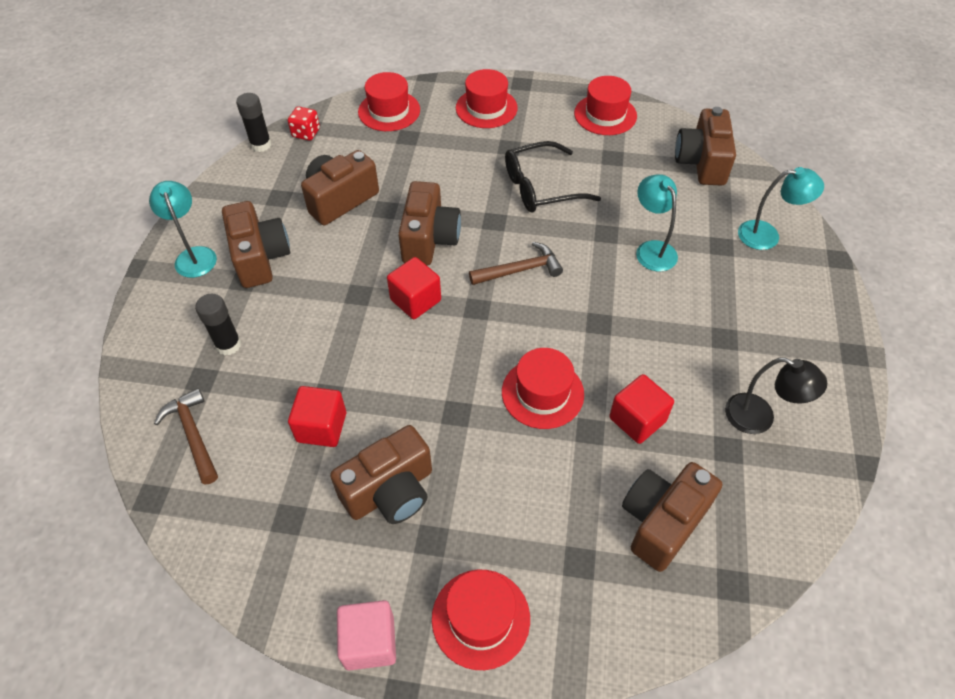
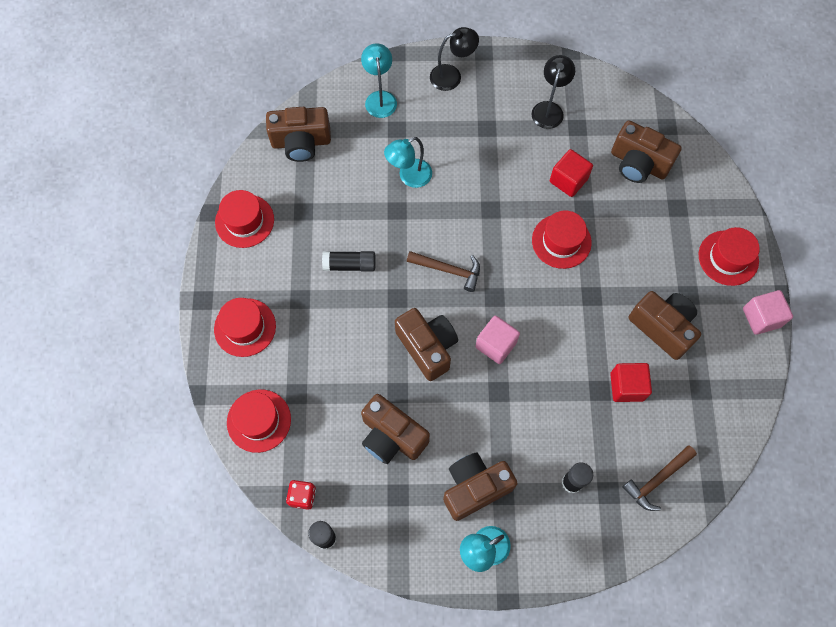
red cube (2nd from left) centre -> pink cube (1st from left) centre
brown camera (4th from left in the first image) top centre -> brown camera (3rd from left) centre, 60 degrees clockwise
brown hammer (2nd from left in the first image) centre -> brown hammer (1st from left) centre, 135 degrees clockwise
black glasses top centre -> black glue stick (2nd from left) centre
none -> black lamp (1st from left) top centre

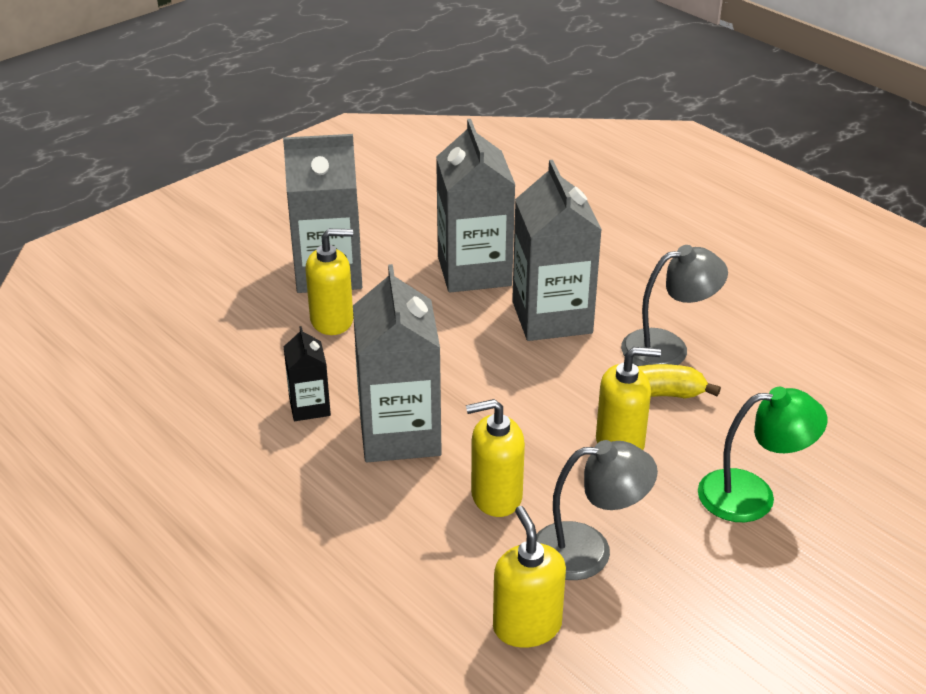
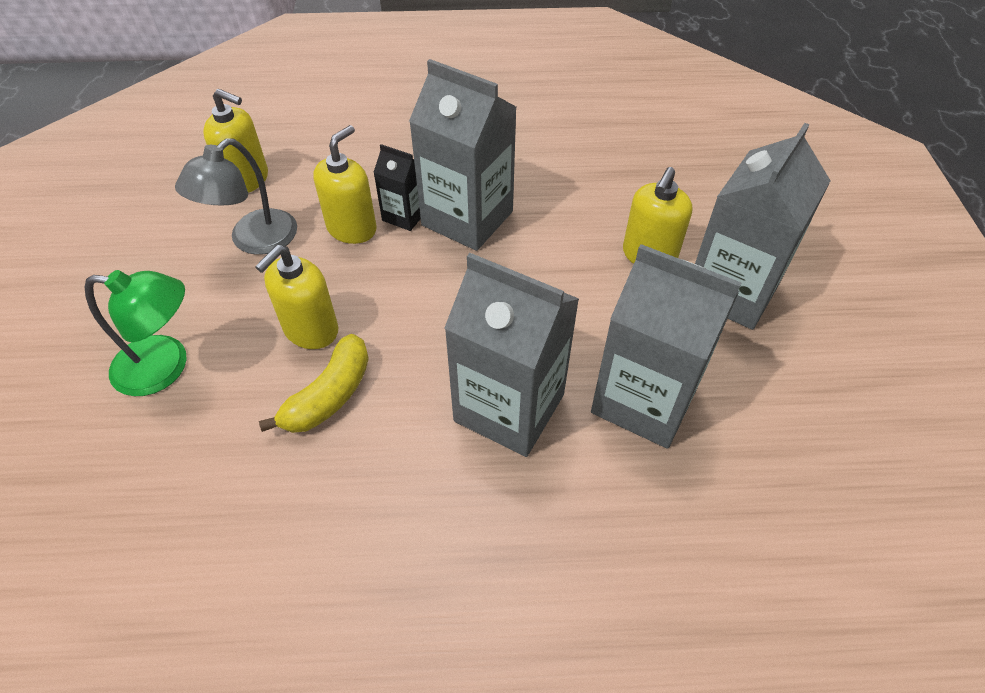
black carton middle left -> black carton top centre, moved
grey lamp (2nd from left) middle right -> none
green lamp middle right -> green lamp middle left, 120 degrees counterclockwise

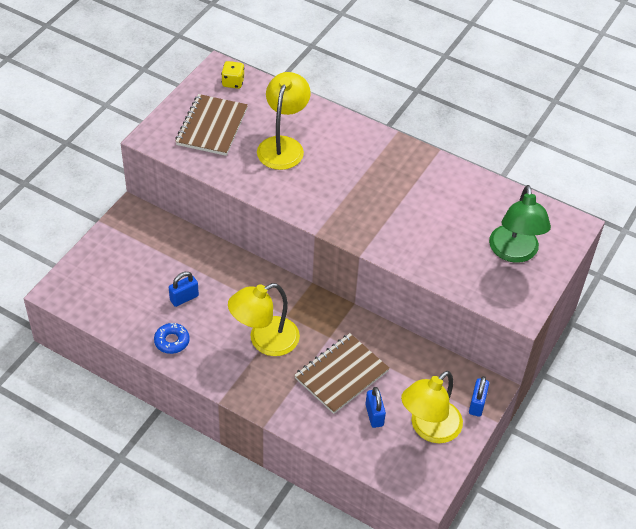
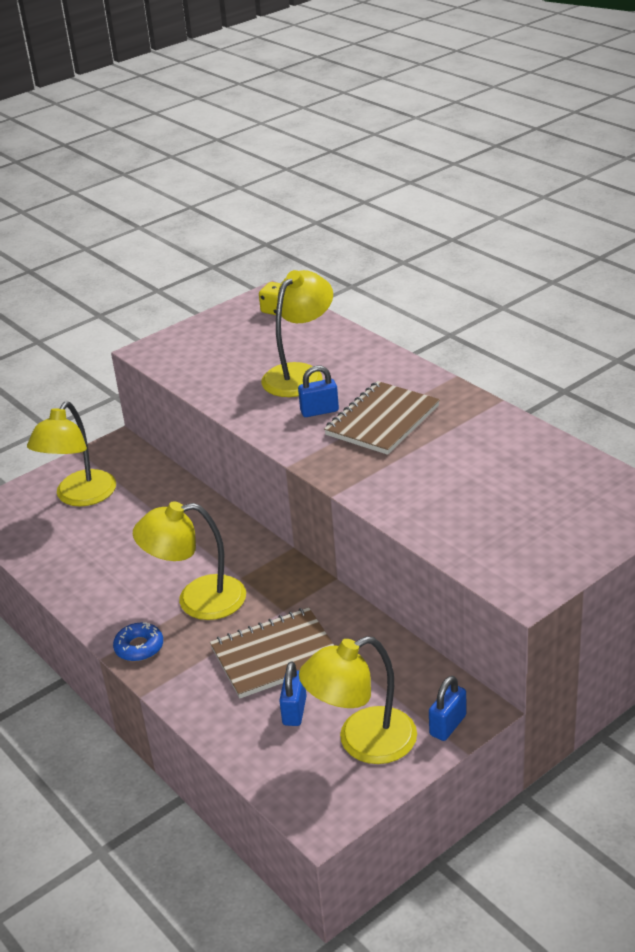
blue donut middle left -> blue donut bottom left, moved
blue padlock (1st from left in the first image) middle left -> blue padlock (2nd from left) centre, moved
brown notebook (1st from left in the first image) top left -> brown notebook (2nd from left) centre, moved
green lamp middle right -> none
none -> yellow lamp (1st from left) middle left

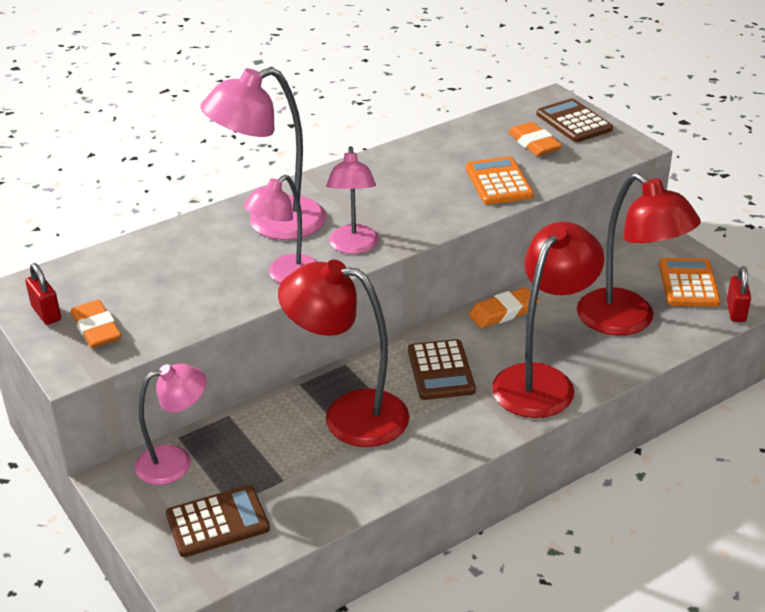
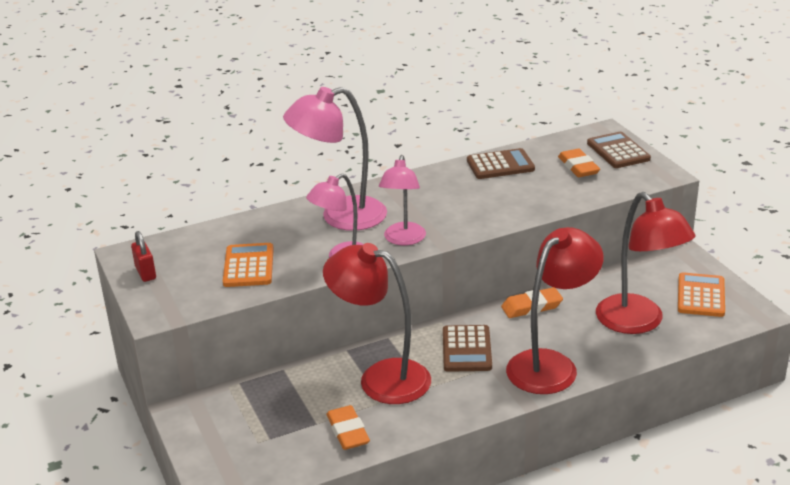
orange eraser (1st from left) middle left -> orange eraser (1st from left) bottom centre, moved
pink lamp (1st from left) bottom left -> none
brown calculator (1st from left in the first image) bottom left -> brown calculator (2nd from left) centre, moved
orange calculator (1st from left) top centre -> orange calculator (1st from left) middle left, moved
red padlock (2nd from left) middle right -> none

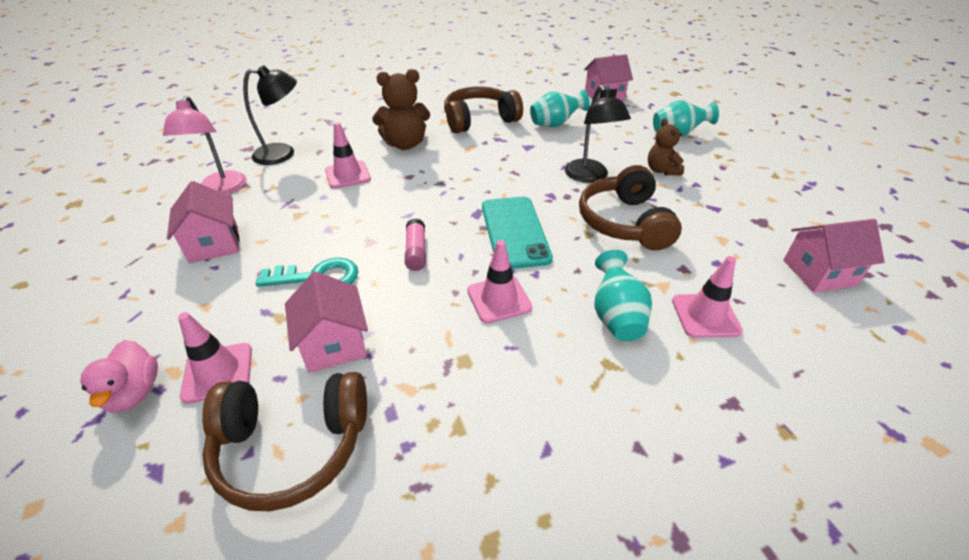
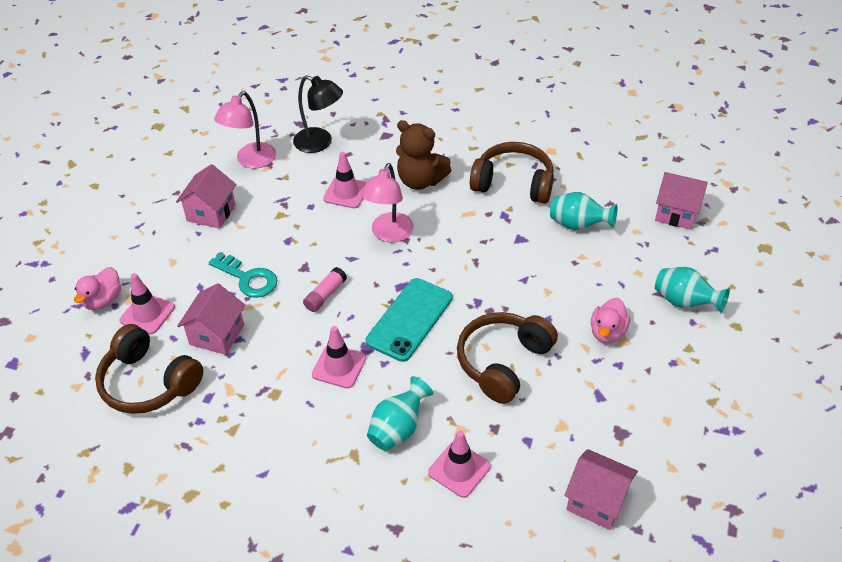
black lamp (2nd from left) top centre -> none
brown teddy bear (2nd from left) top right -> pink duck (2nd from left) middle right
none -> pink lamp (2nd from left) centre

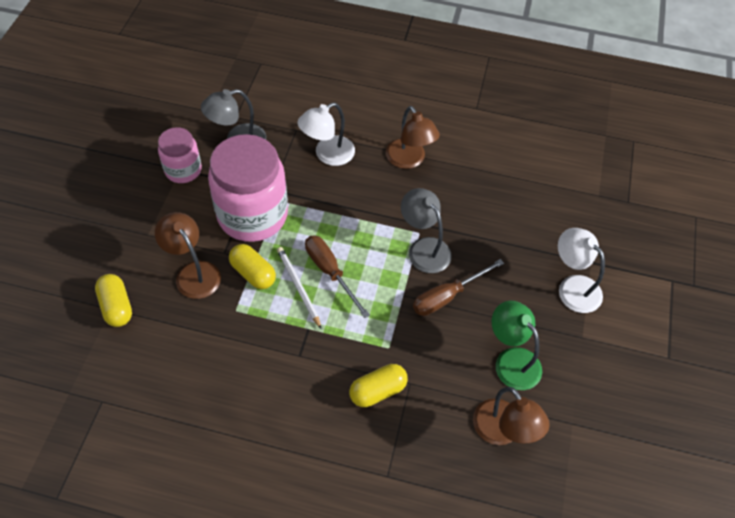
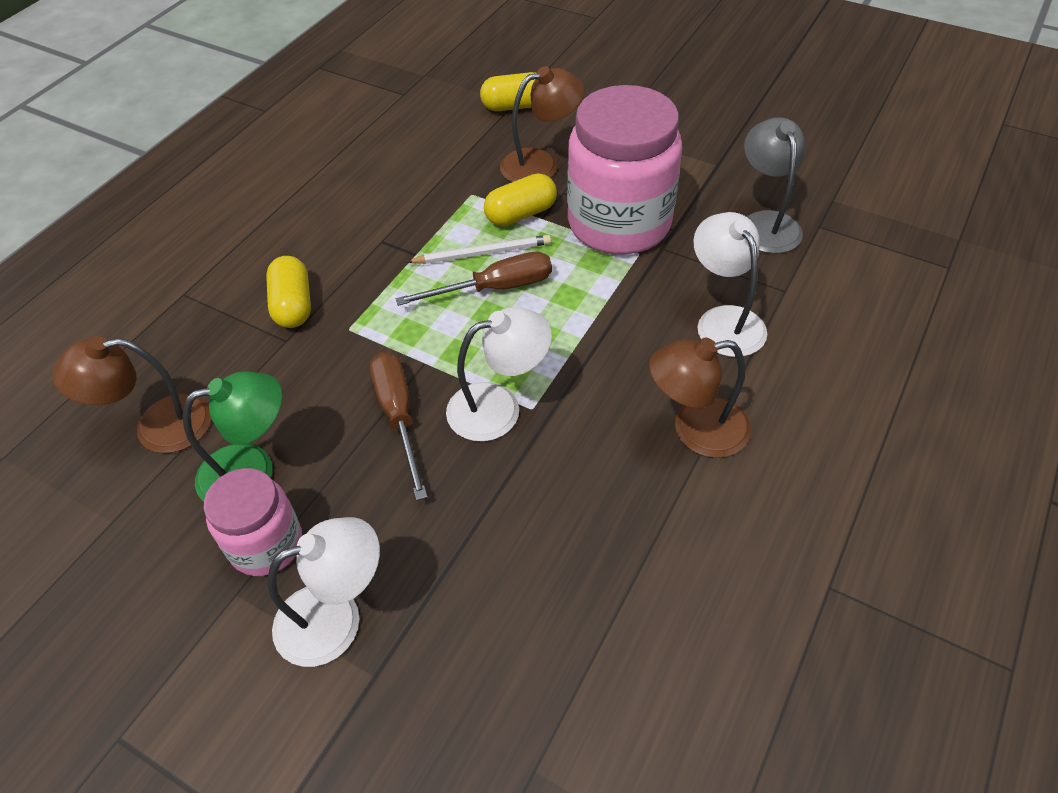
pink jar (1st from left) top left -> pink jar (1st from left) middle left, moved
grey lamp (2nd from left) centre -> white lamp (2nd from left) centre

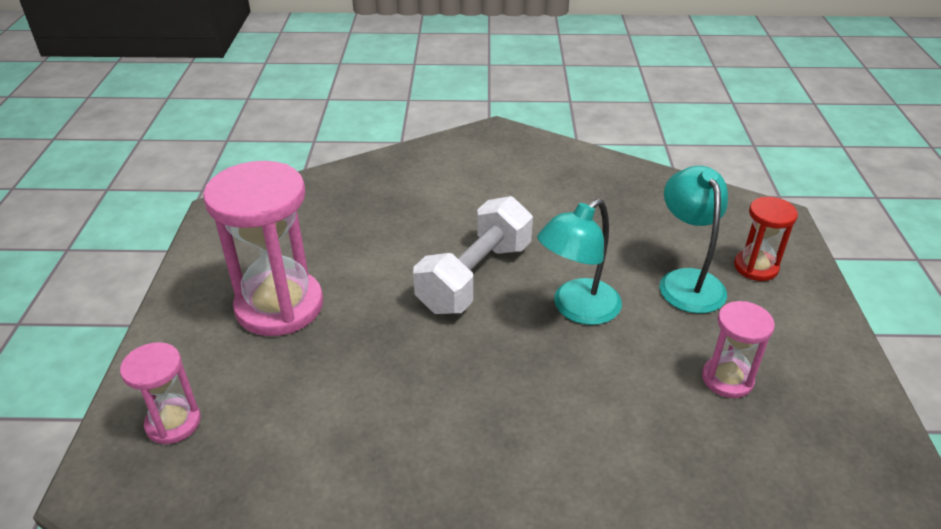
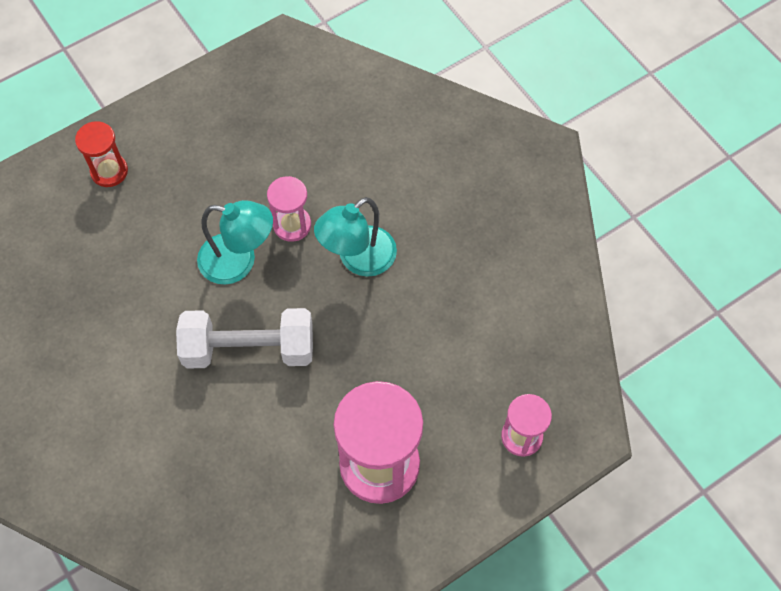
turquoise lamp (2nd from left) middle right -> turquoise lamp (2nd from left) centre, moved
pink hourglass (3rd from left in the first image) middle right -> pink hourglass (1st from left) centre, moved

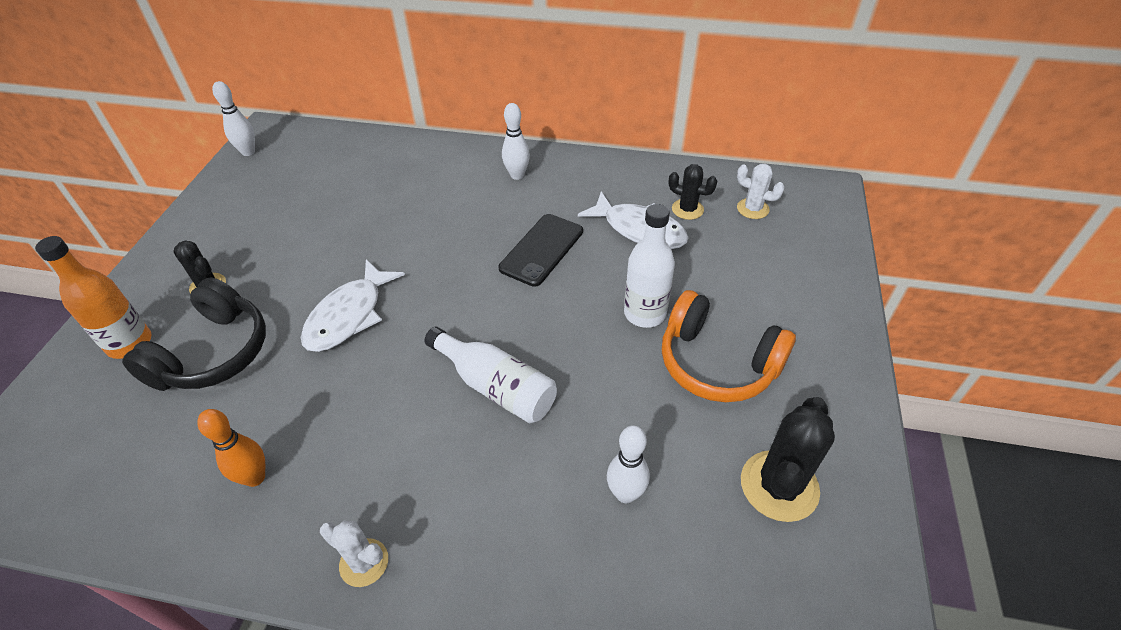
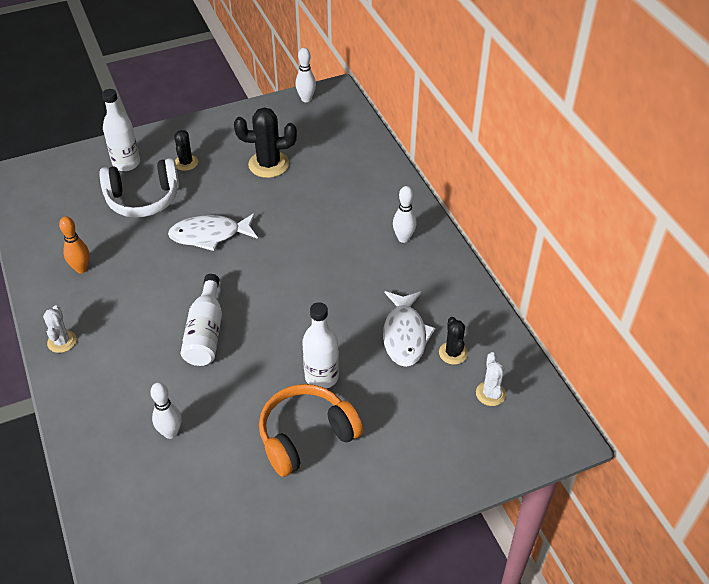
orange bottle middle left -> white bottle (1st from left) top left
black headphones middle left -> white headphones top left
black phone centre -> none
orange headphones centre -> orange headphones bottom centre, 60 degrees clockwise
black cactus (3rd from left in the first image) bottom right -> black cactus (2nd from left) top centre, moved

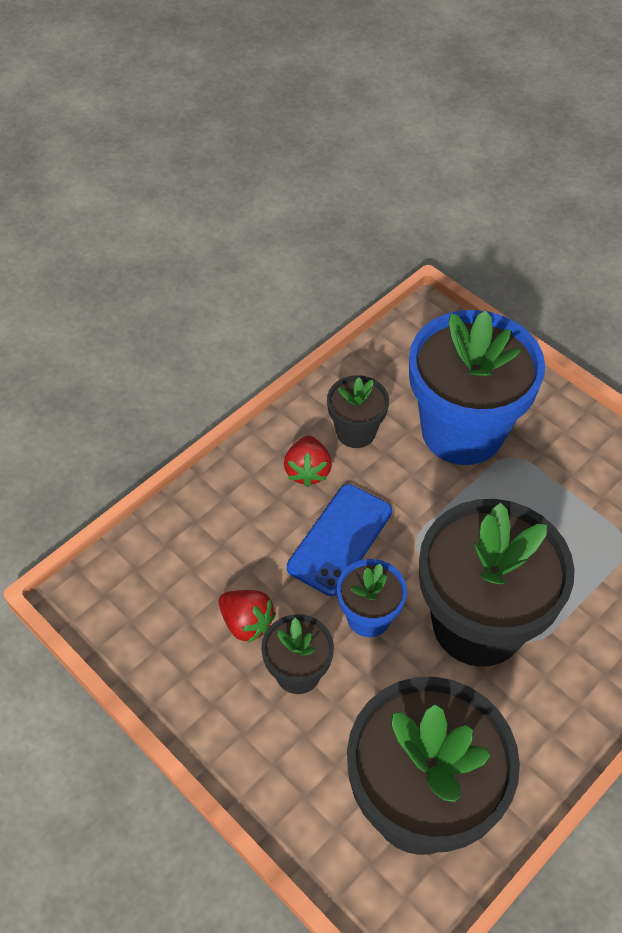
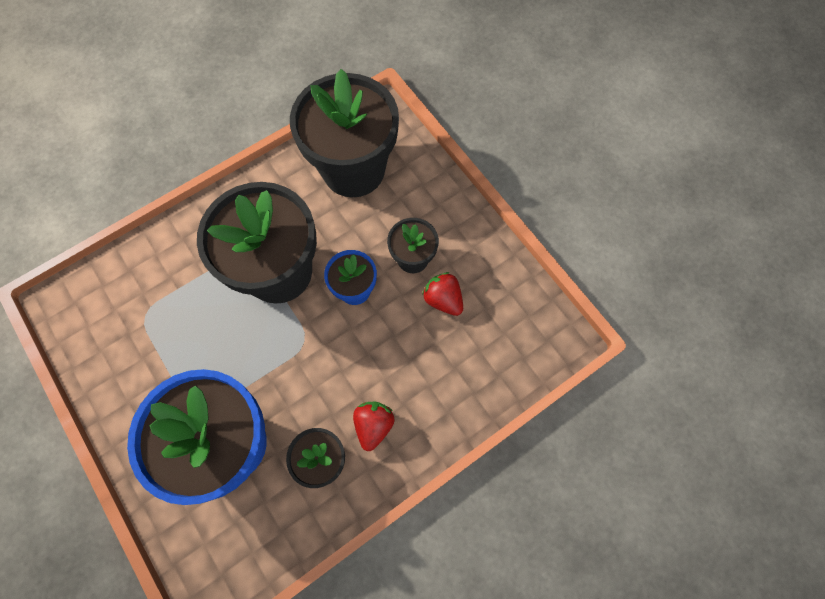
blue phone centre -> none

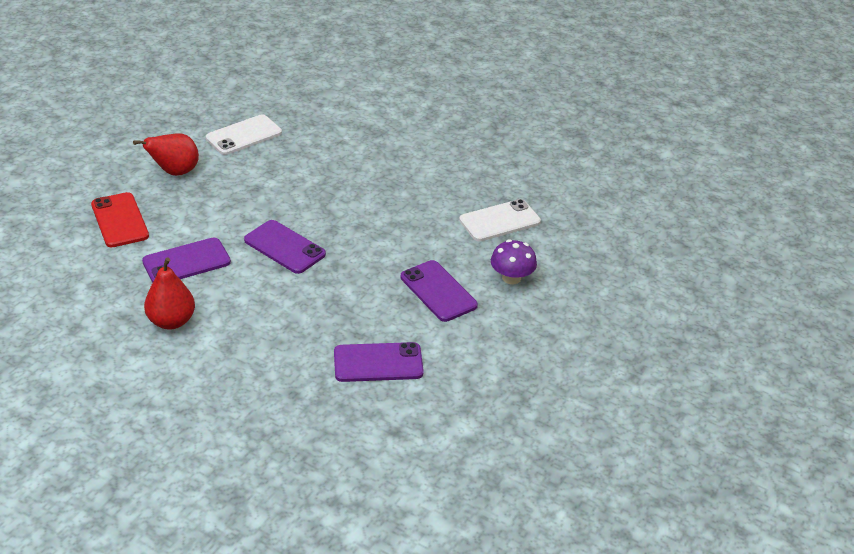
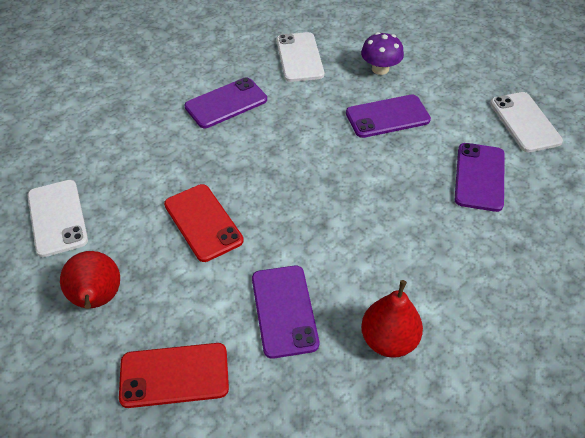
purple phone (2nd from left in the first image) centre -> purple phone (1st from left) top centre, moved
none -> red phone (2nd from left) centre
none -> white phone (3rd from left) top right

